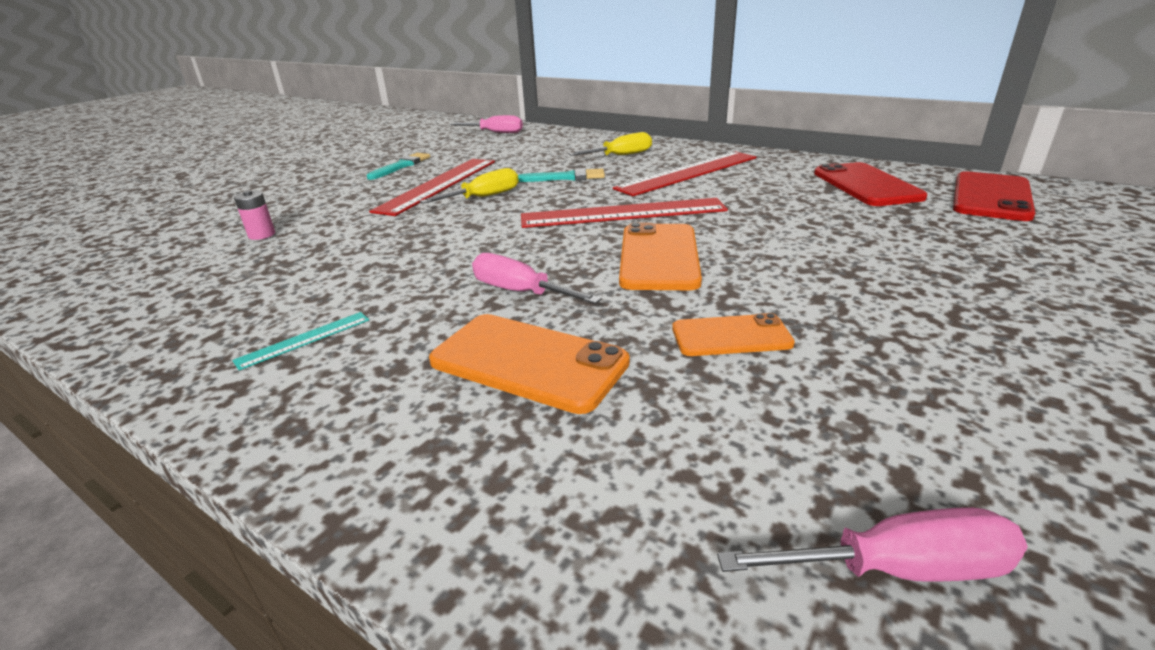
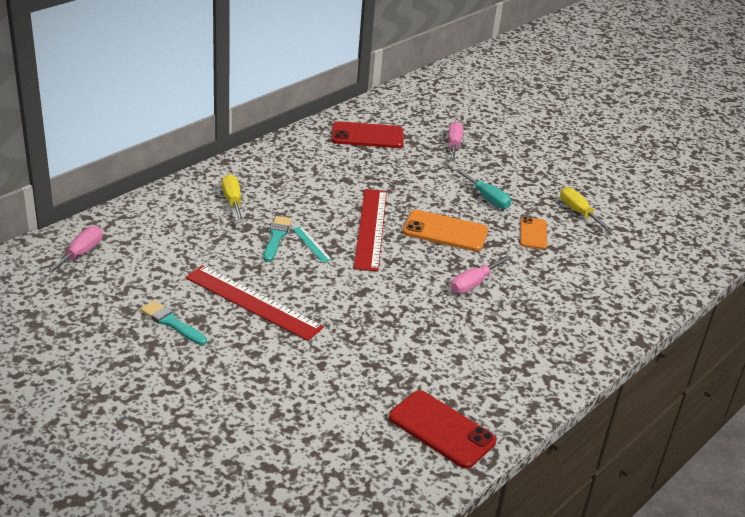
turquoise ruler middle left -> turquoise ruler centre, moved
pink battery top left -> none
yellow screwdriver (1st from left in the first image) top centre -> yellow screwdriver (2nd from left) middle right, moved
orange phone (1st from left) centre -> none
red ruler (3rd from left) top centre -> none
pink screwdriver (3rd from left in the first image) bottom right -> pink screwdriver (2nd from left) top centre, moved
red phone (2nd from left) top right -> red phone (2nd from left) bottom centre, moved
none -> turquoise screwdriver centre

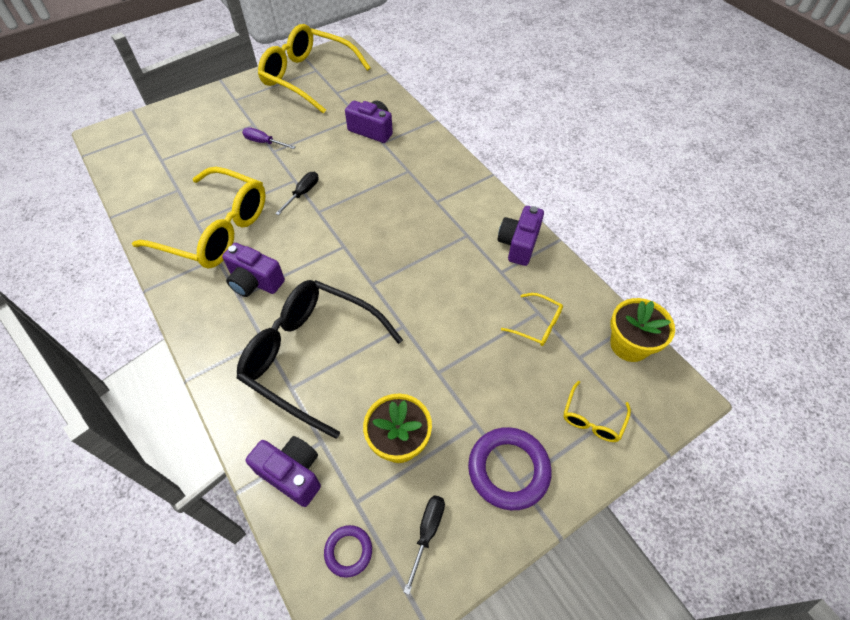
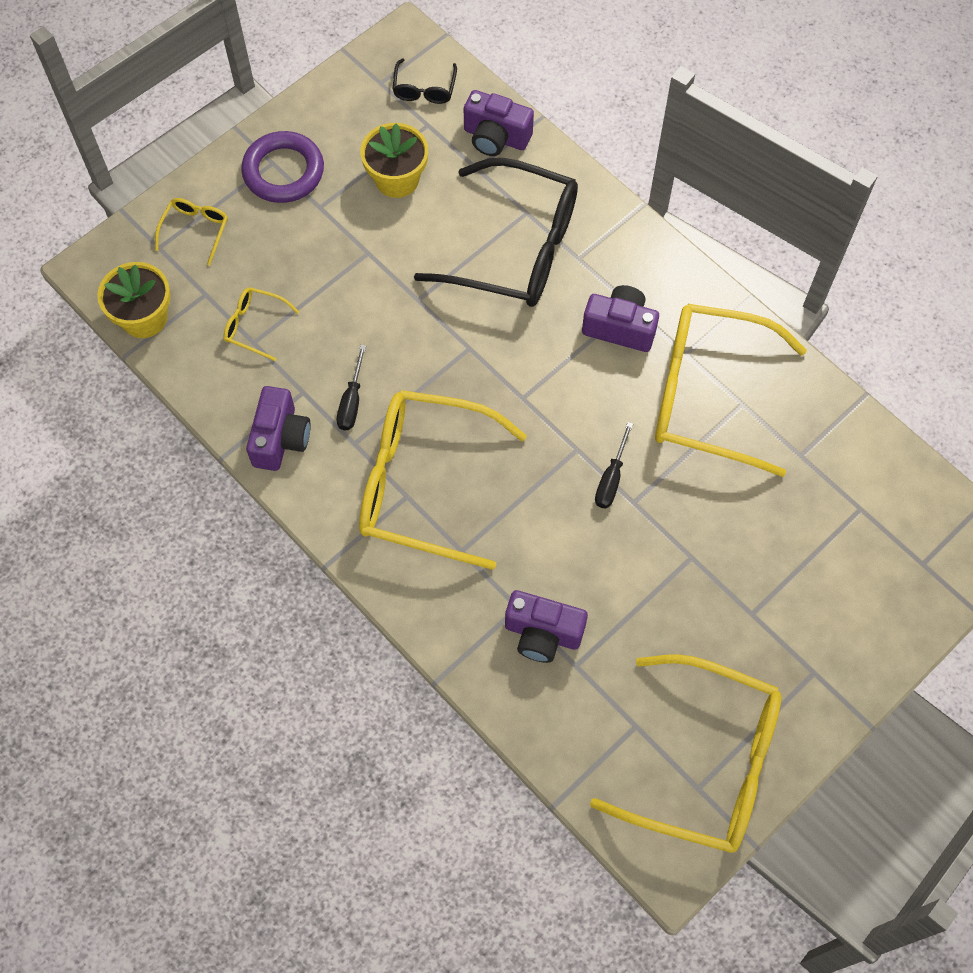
purple screwdriver top left -> none
purple ring (1st from left) bottom centre -> black glasses (1st from left) top centre
black screwdriver (2nd from left in the first image) bottom centre -> black screwdriver (1st from left) centre, moved
none -> yellow glasses (3rd from left) centre

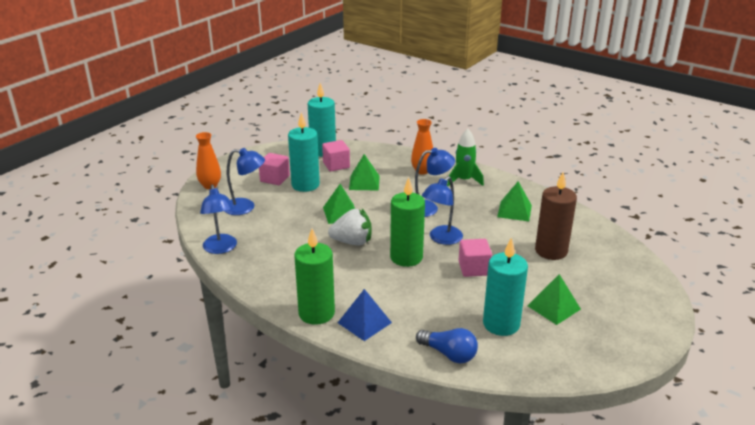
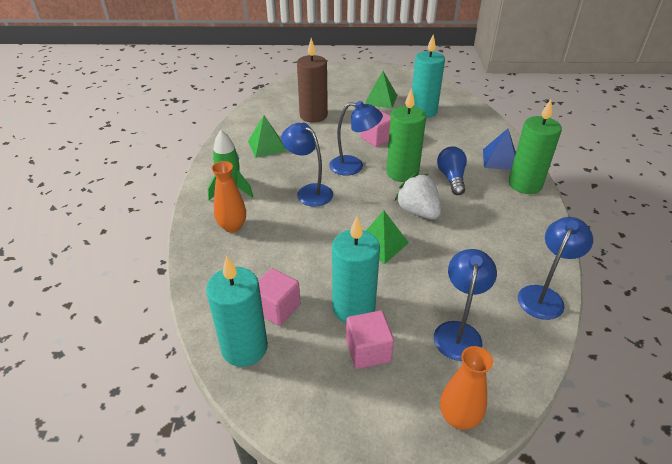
blue lamp (2nd from left in the first image) middle left -> blue lamp (3rd from left) middle right, 45 degrees clockwise
green pyramid (2nd from left) centre -> none
blue light bulb bottom centre -> blue light bulb middle right, moved

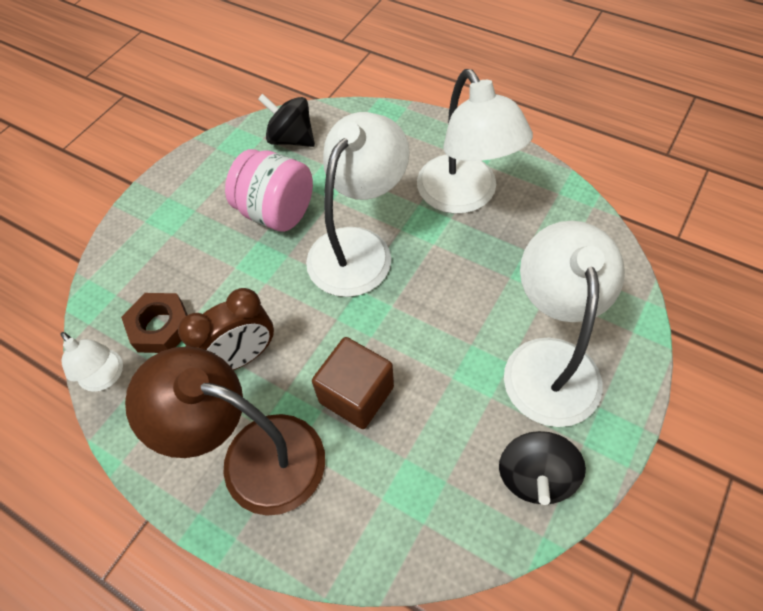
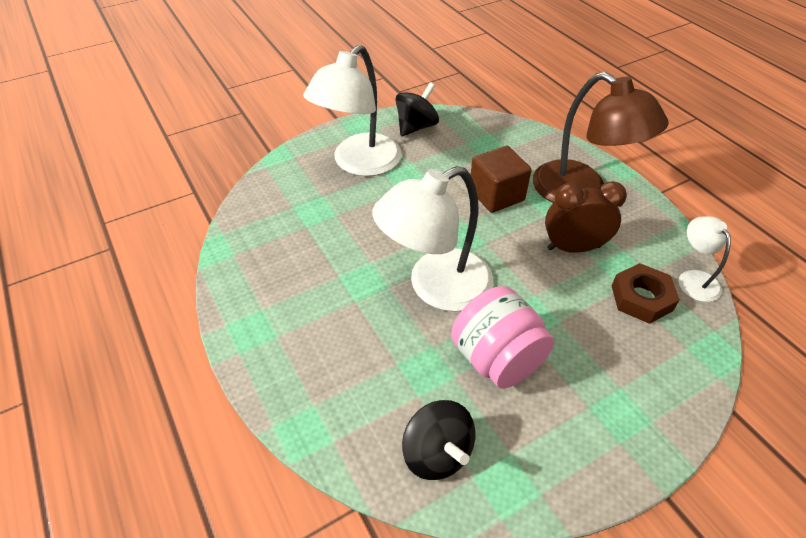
white lamp (3rd from left) top centre -> none

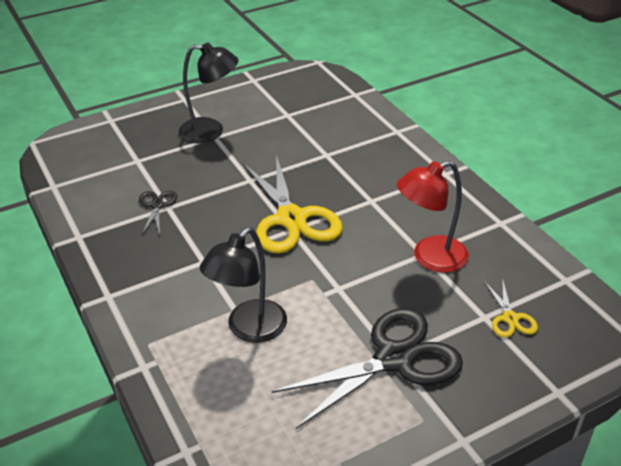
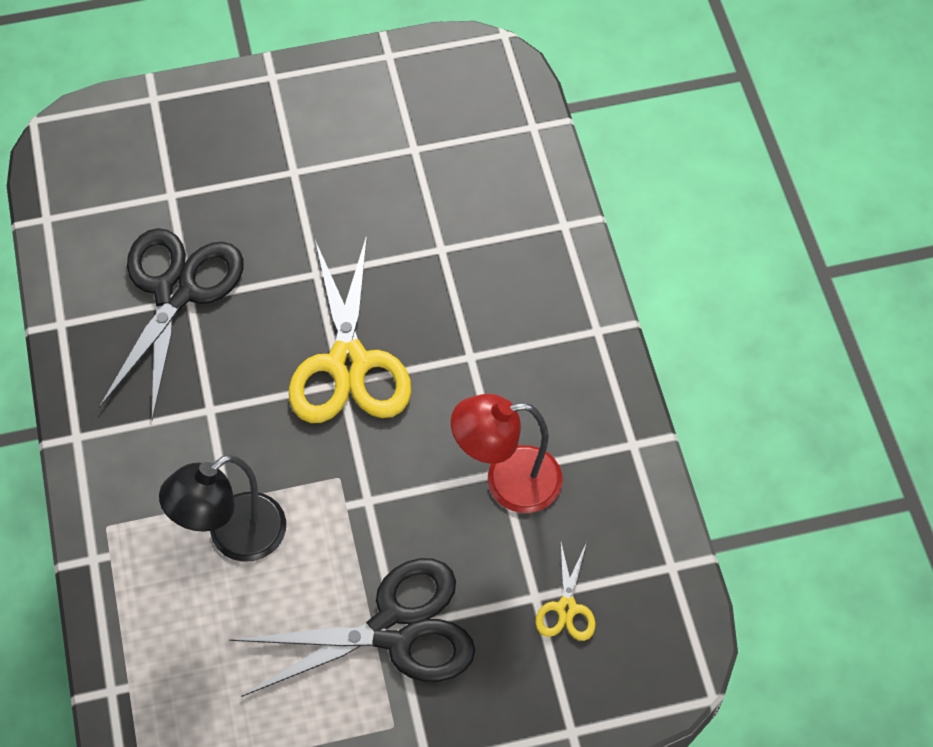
black scissors (1st from left) middle left, x2.19
black lamp (1st from left) top centre -> none

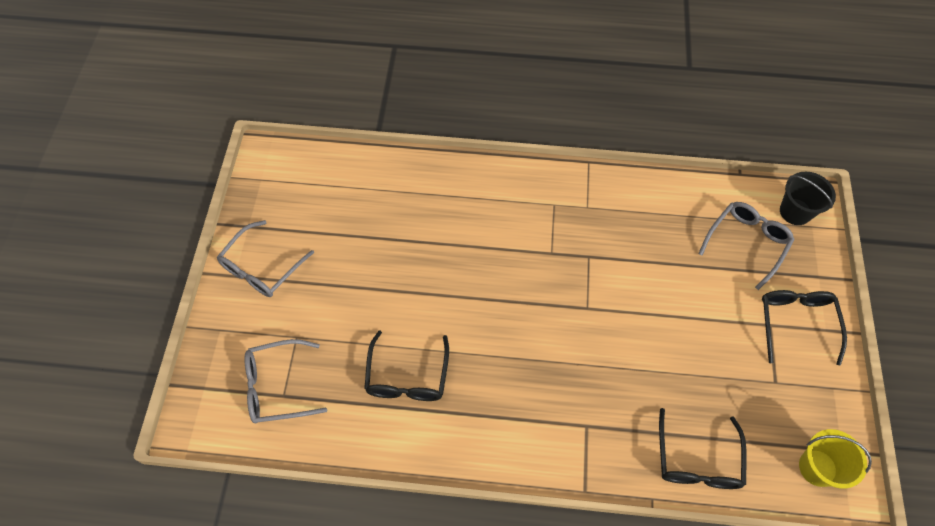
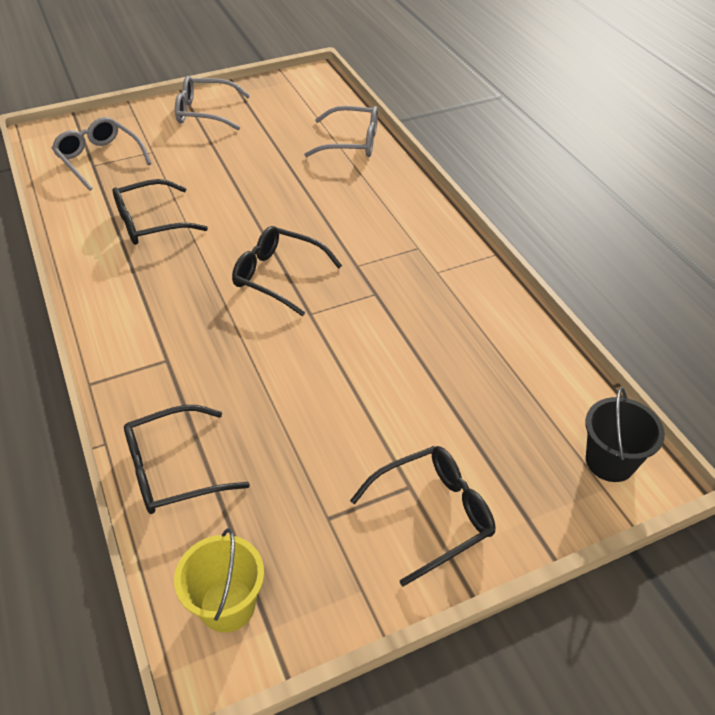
grey glasses (3rd from left) middle right -> grey glasses (3rd from left) top centre, moved
none -> black glasses (3rd from left) centre

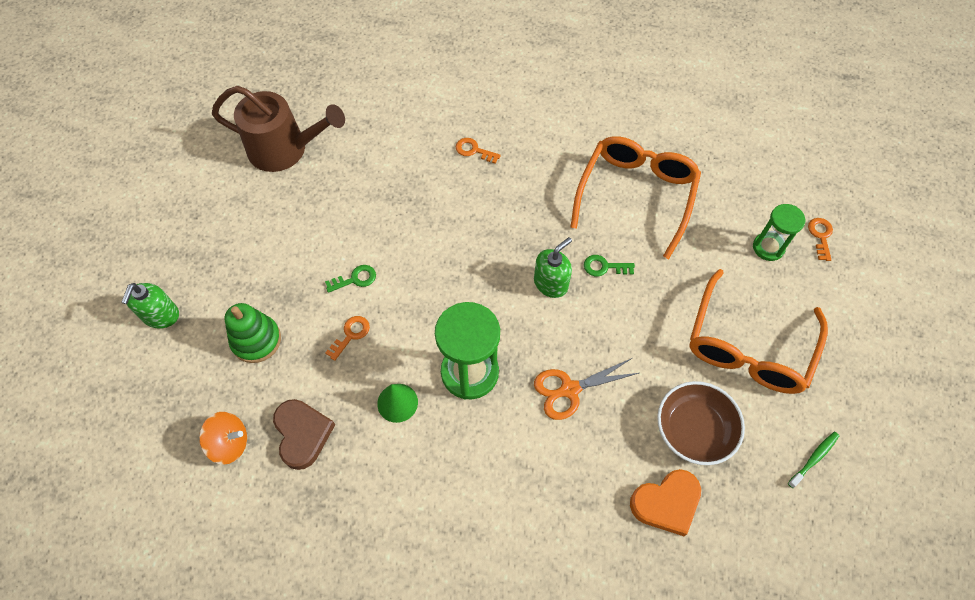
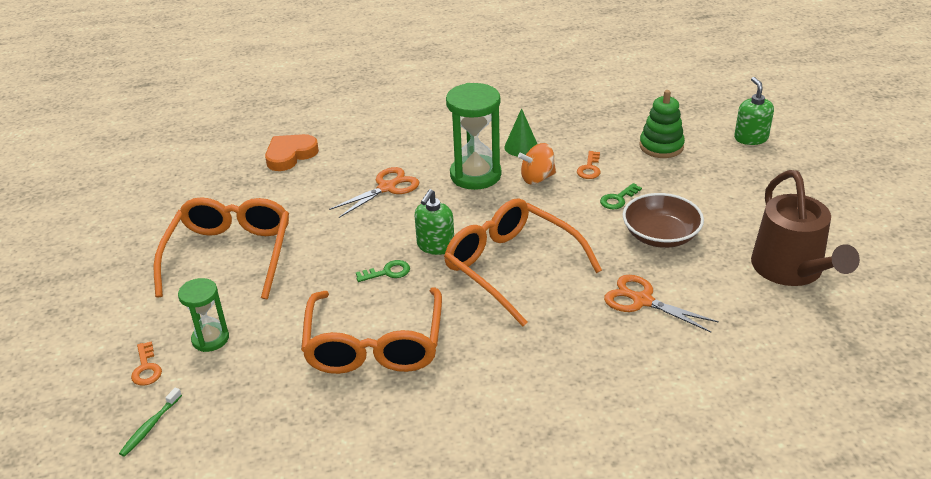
orange spinning top bottom left -> orange spinning top centre, moved
brown watering can top left -> brown watering can middle right, 90 degrees counterclockwise
brown heart bottom left -> none
orange key (2nd from left) top centre -> none
brown bowl bottom right -> brown bowl middle right, moved
green toothbrush bottom right -> green toothbrush bottom left, moved
none -> orange glasses (3rd from left) centre
none -> orange scissors (2nd from left) middle right

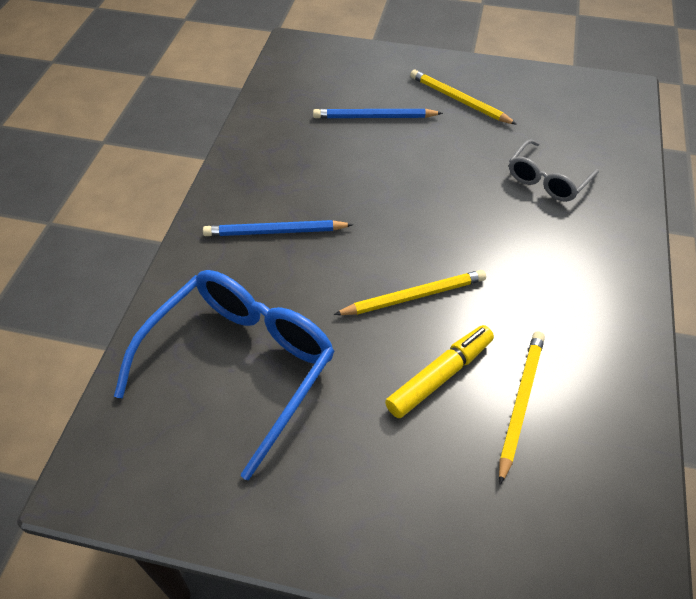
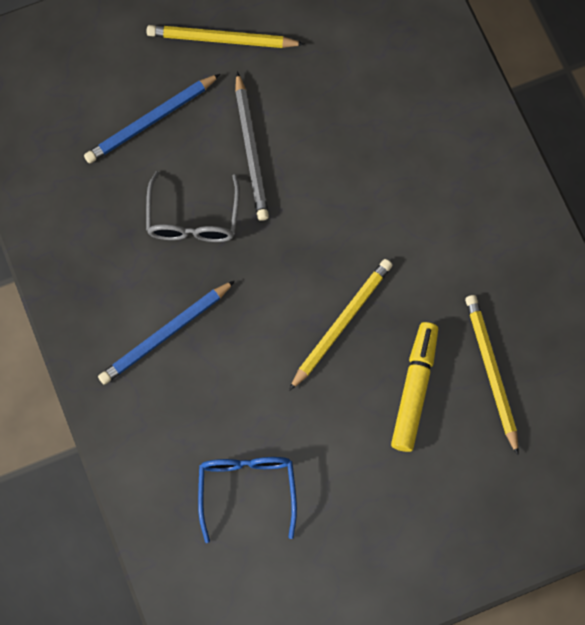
blue glasses middle left -> blue glasses bottom centre, x0.54
grey glasses top right -> grey glasses top left, moved
none -> grey pencil top centre

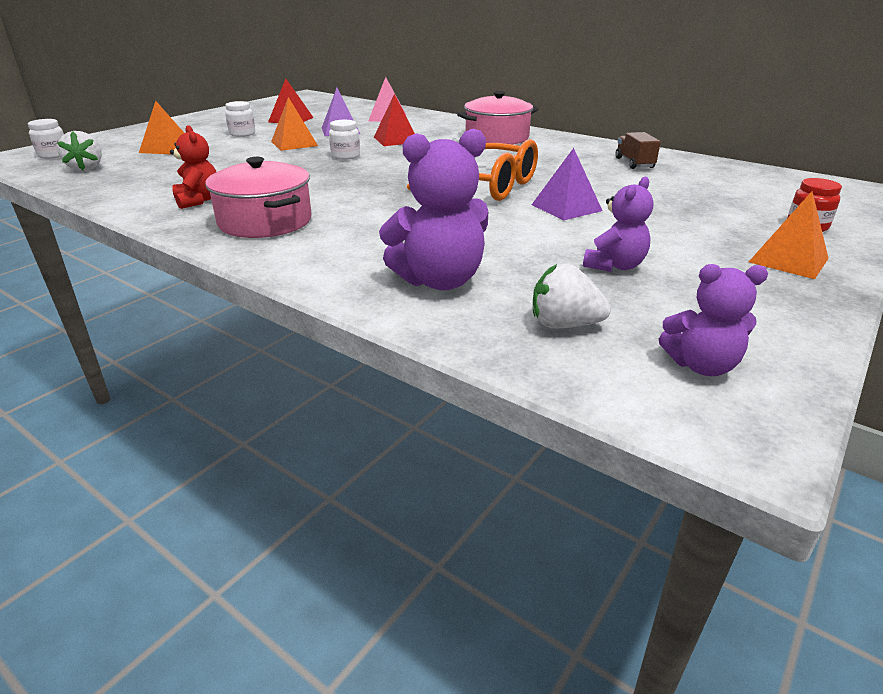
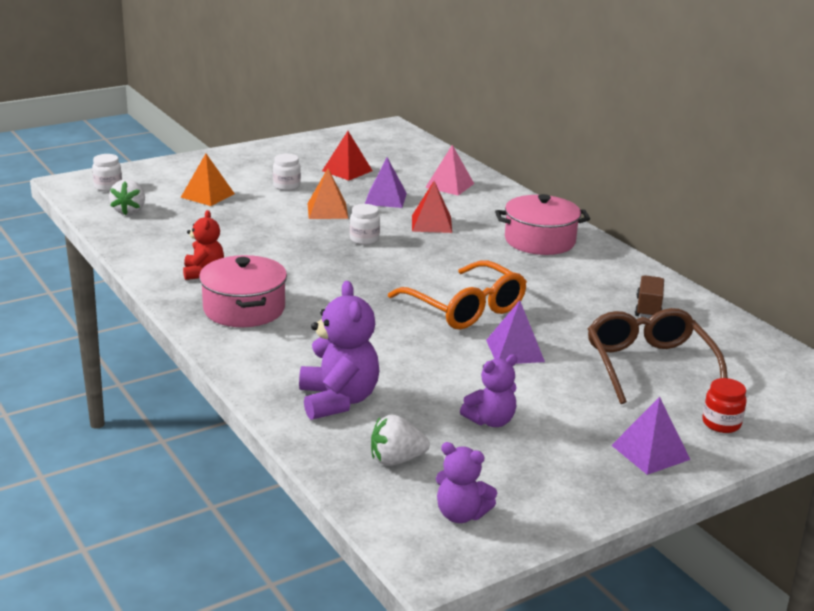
purple teddy bear (1st from left) top centre -> purple teddy bear (1st from left) centre, 105 degrees counterclockwise
white strawberry (2nd from left) centre -> white strawberry (2nd from left) bottom centre, 45 degrees counterclockwise
orange pyramid (3rd from left) middle right -> purple pyramid (3rd from left) bottom right
none -> brown glasses middle right

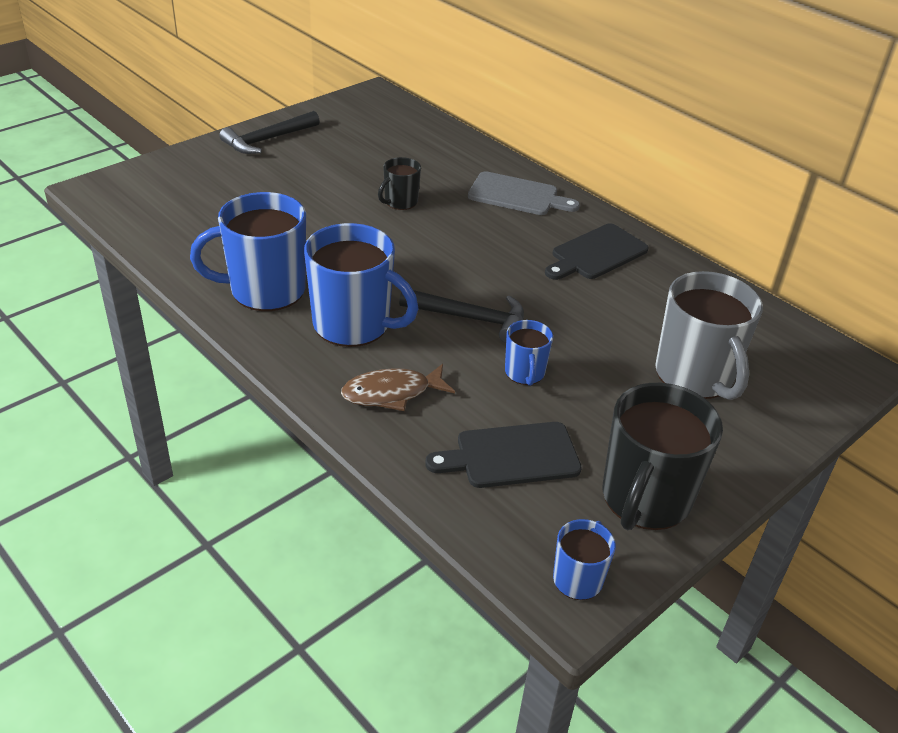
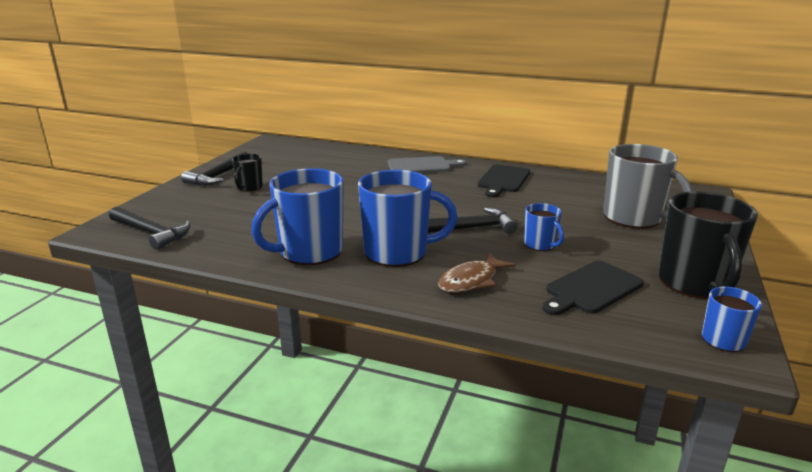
black mug (1st from left) top centre -> black mug (1st from left) middle left, moved
none -> black hammer (1st from left) middle left

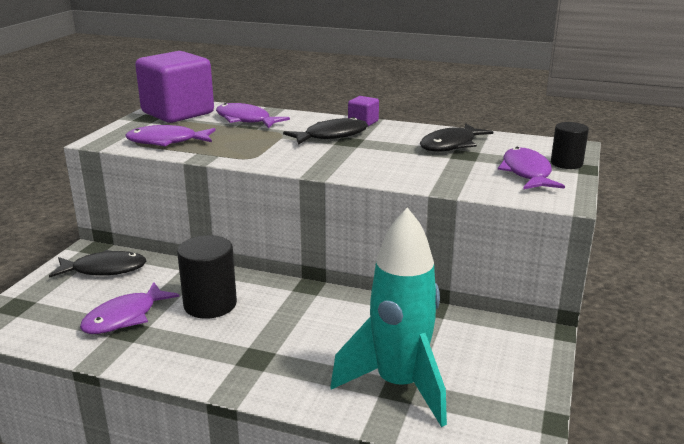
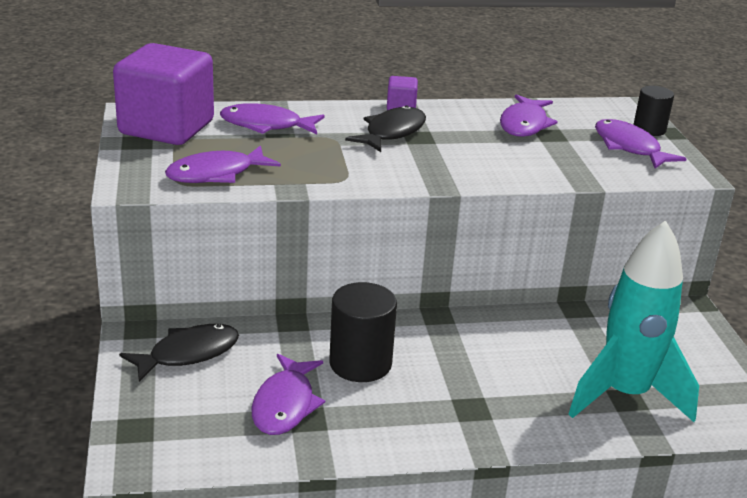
black fish (3rd from left) top right -> purple fish (4th from left) top right

